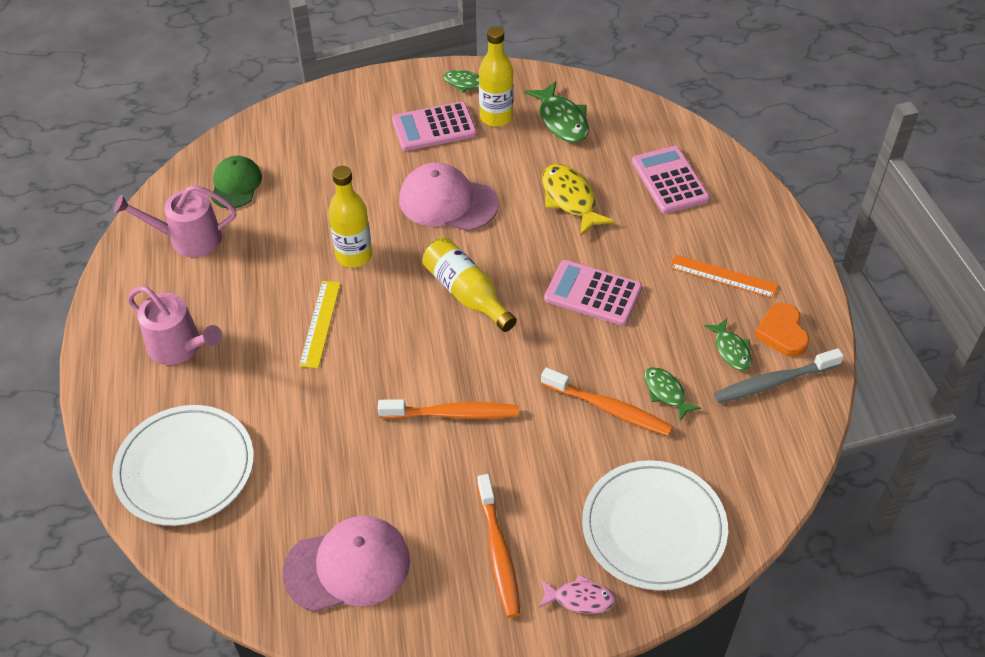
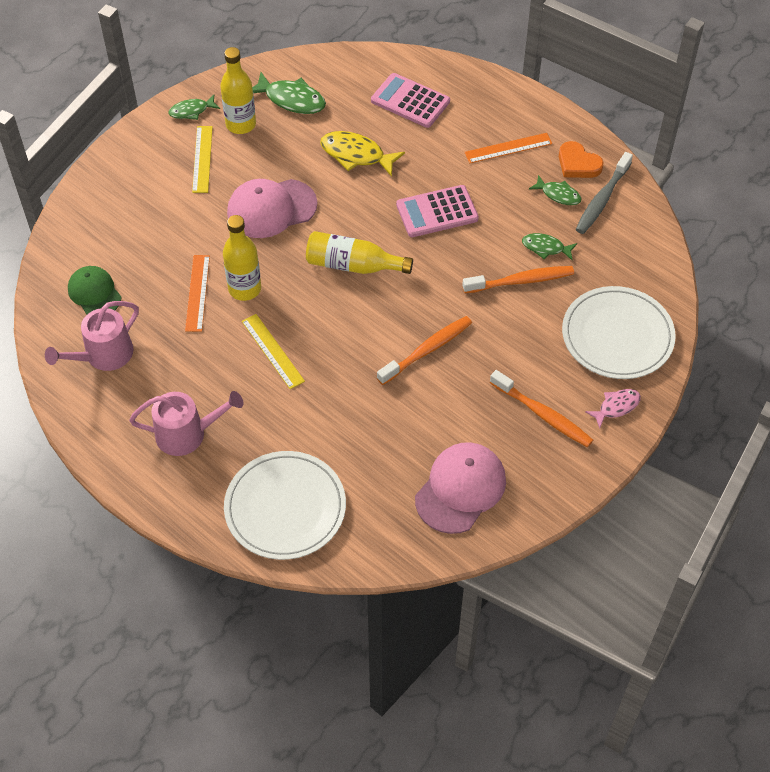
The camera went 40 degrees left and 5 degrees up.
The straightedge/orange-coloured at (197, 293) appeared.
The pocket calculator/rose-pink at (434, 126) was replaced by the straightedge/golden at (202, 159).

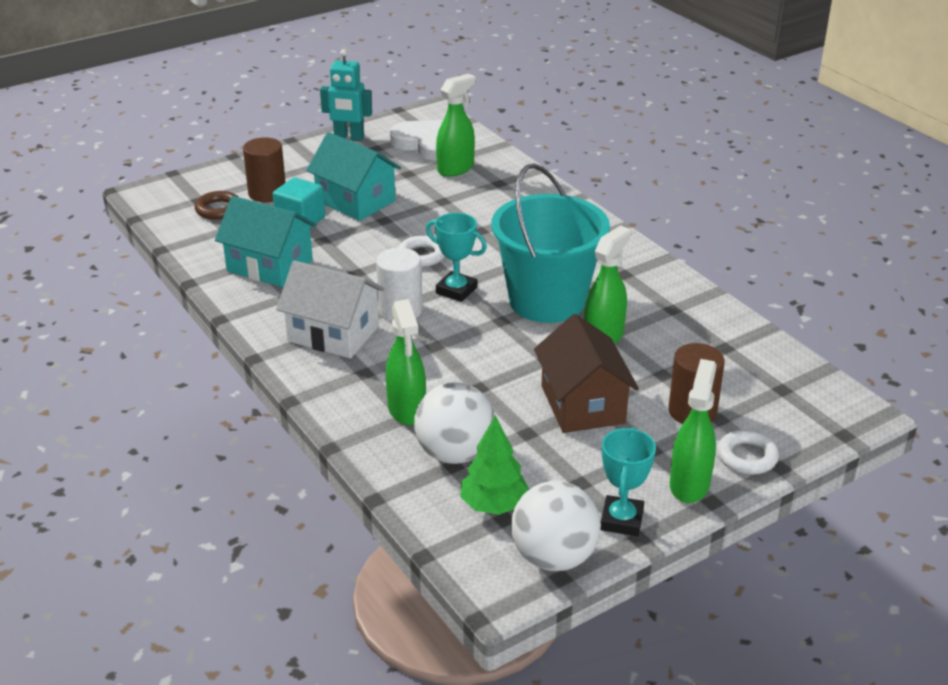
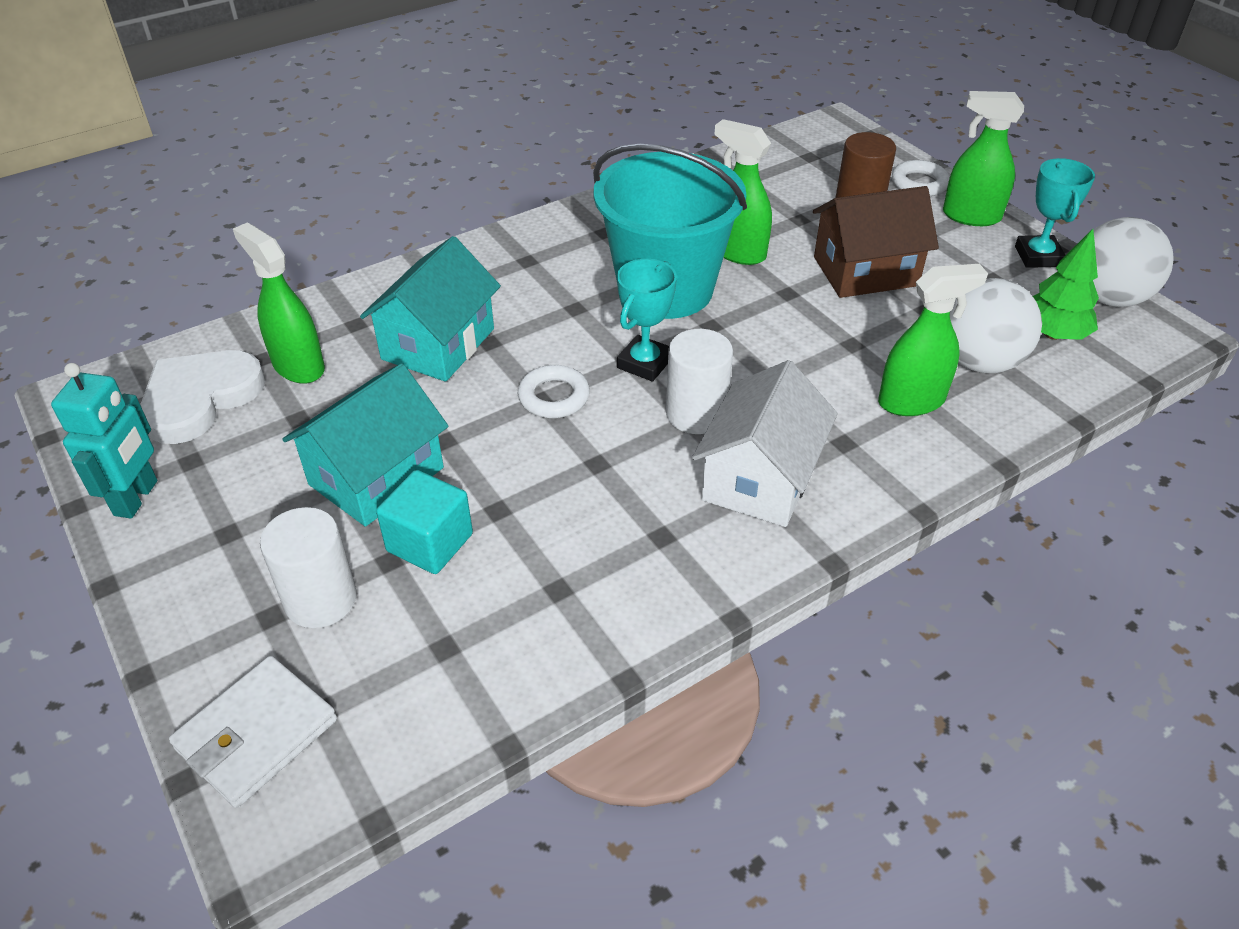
The camera went 90 degrees left and 10 degrees up.
The ring/dark brown at (216, 205) disappeared.
The billfold/snow-white at (253, 732) appeared.
The cottage/turquoise moved from (266, 241) to (430, 309).
The cylinder/dark brown at (264, 169) became the cylinder/snow-white at (308, 567).
The prize cup/turquoise at (628, 481) turned 75 degrees clockwise.

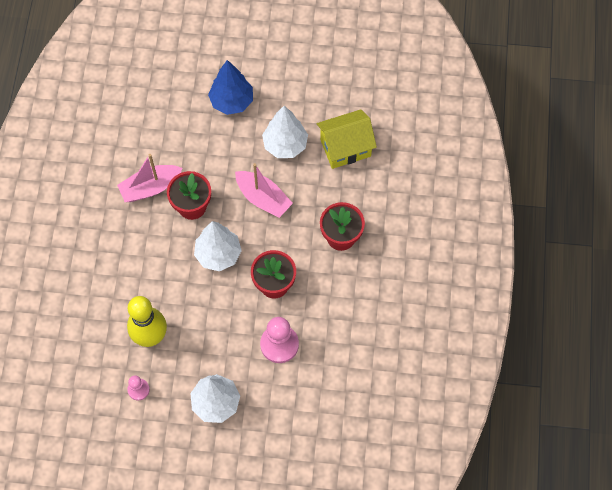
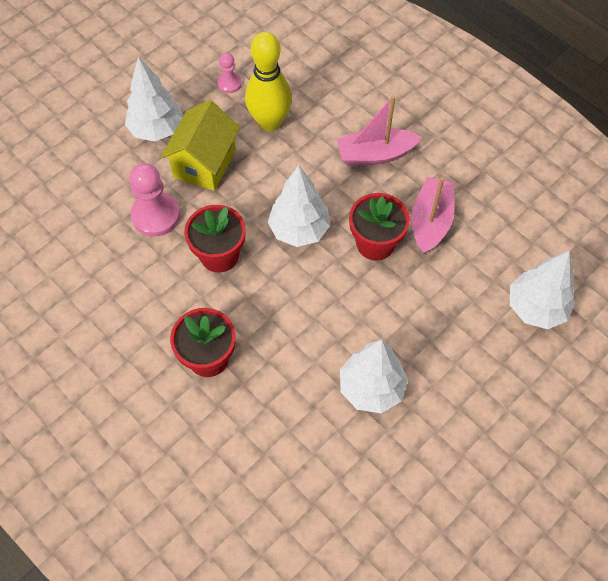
The camera went 130 degrees right and 5 degrees down.
The toy tree/cobalt at (230, 87) disappeared.
The toy tree/snow-white at (542, 289) appeared.
The toy boat/rose-pink moved from (264, 190) to (379, 130).
The cottage/golden moved from (347, 139) to (200, 145).

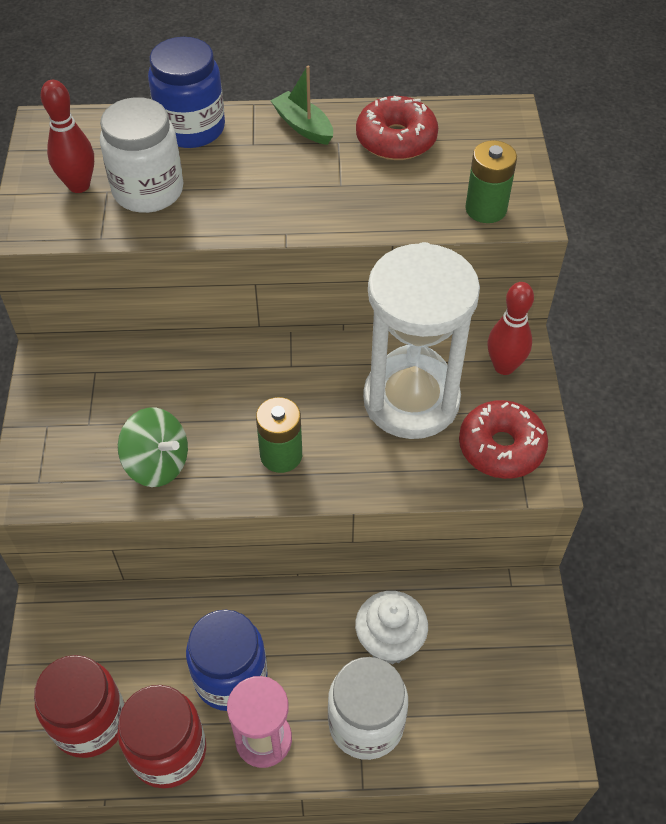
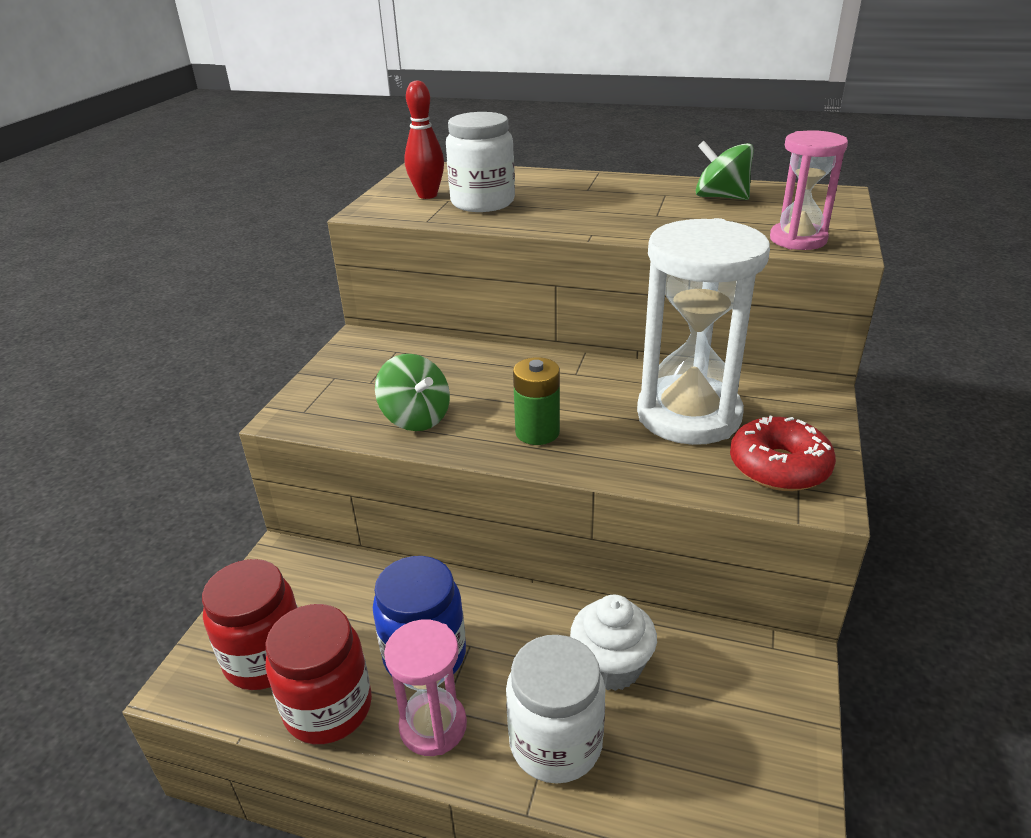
The camera went 20 degrees right and 20 degrees down.
The jam jar/cobalt at (186, 92) disappeared.
The toy boat/leaf-green at (301, 105) disappeared.
The bowling pin/red at (510, 328) disappeared.
The donut/red at (397, 128) was replaced by the spinning top/leaf-green at (724, 170).
The power cell/leaf-green at (491, 181) was replaced by the sand timer/rose-pink at (809, 190).

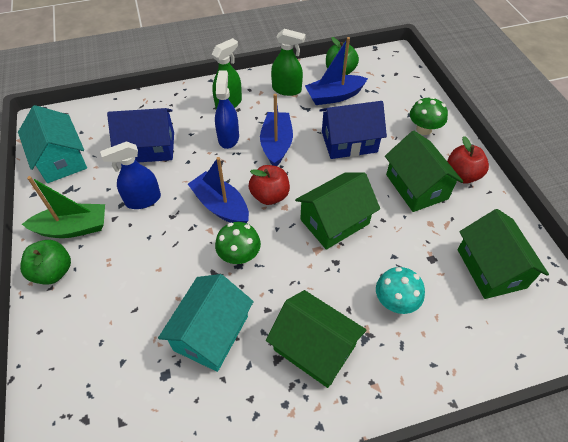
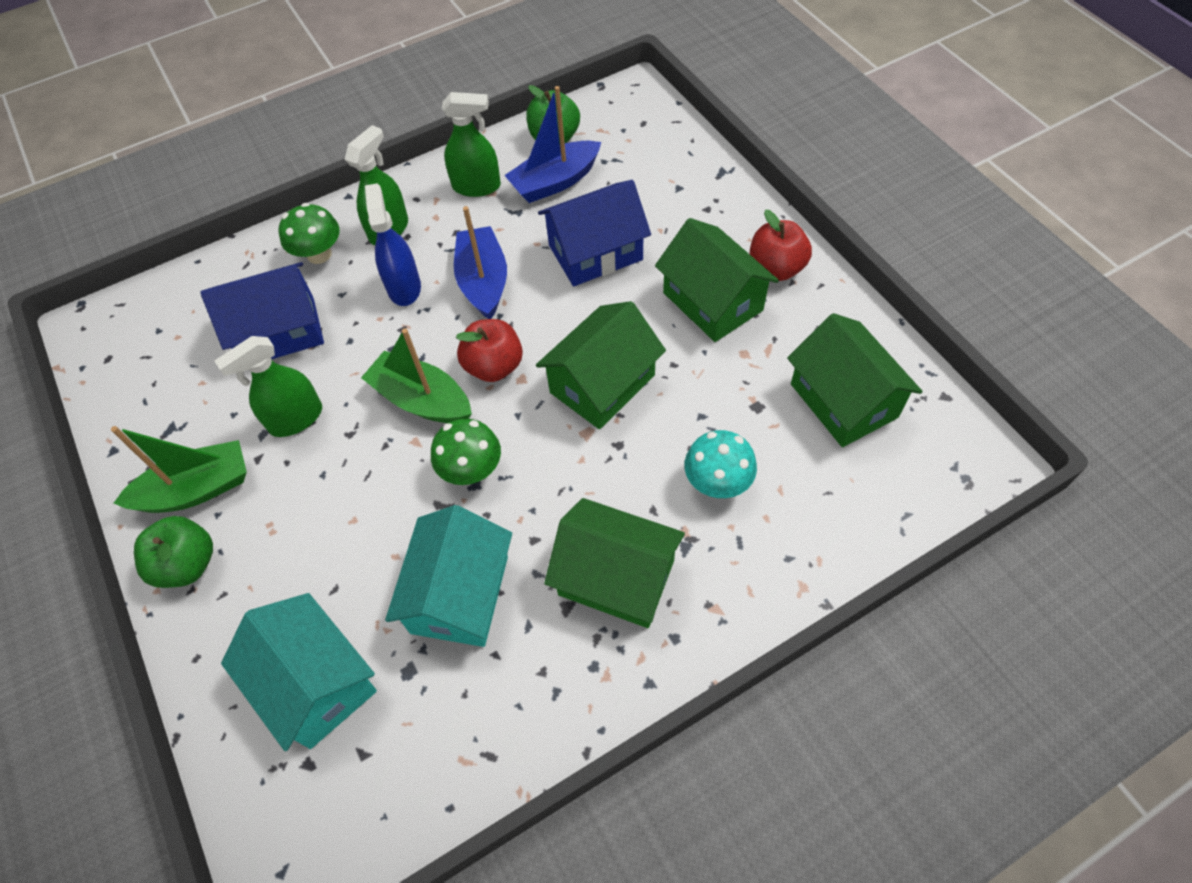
The camera went 10 degrees left and 5 degrees up.
The cottage/turquoise moved from (52, 144) to (299, 672).
The fungus/leaf-green moved from (429, 116) to (309, 233).
The sprayer/cobalt at (130, 175) became the sprayer/leaf-green at (268, 386).
The toy boat/cobalt at (218, 190) became the toy boat/leaf-green at (416, 375).

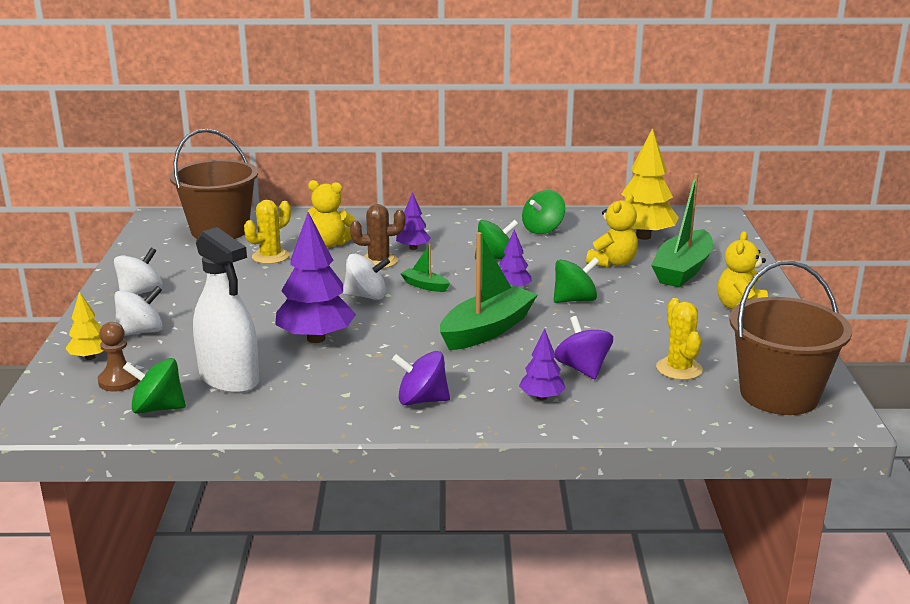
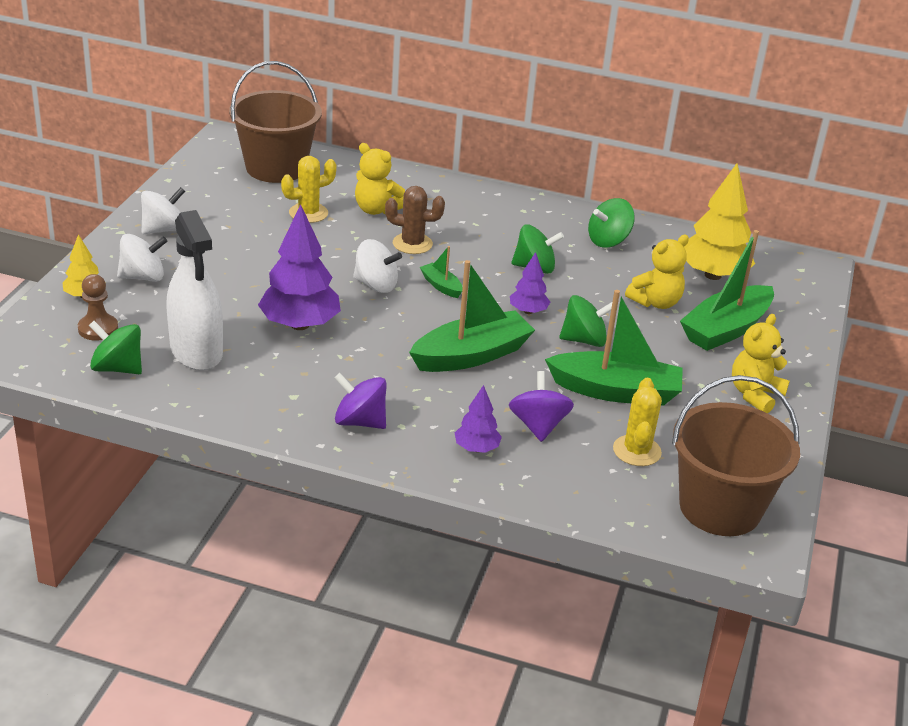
The camera went 15 degrees right and 10 degrees up.
The toy tree/purple at (413, 221) disappeared.
The toy boat/leaf-green at (614, 348) appeared.

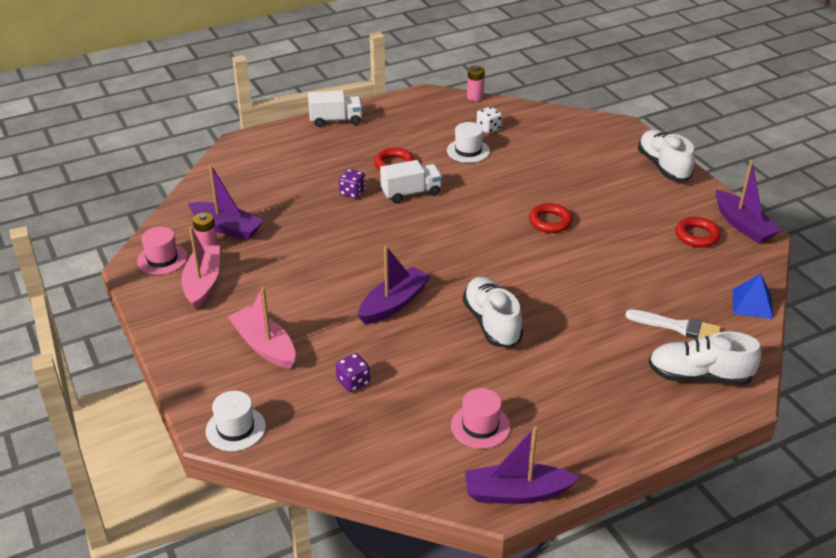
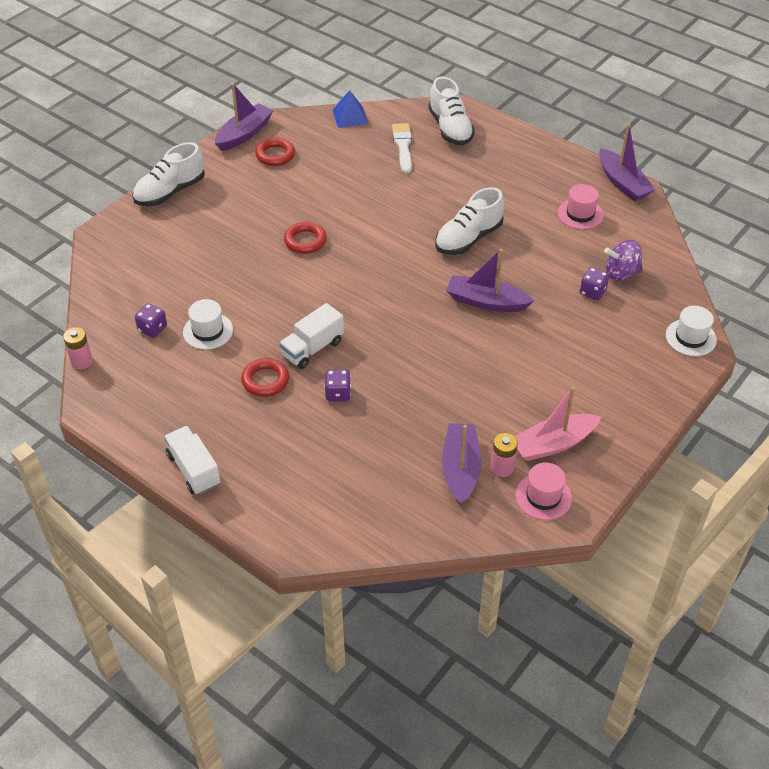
The camera went 115 degrees left and 10 degrees up.
The toy boat/rose-pink at (261, 328) disappeared.
The spinning top/purple at (623, 260) appeared.
The die/snow-white at (489, 120) became the die/purple at (151, 321).
The lorry/snow-white at (411, 181) turned 90 degrees counterclockwise.

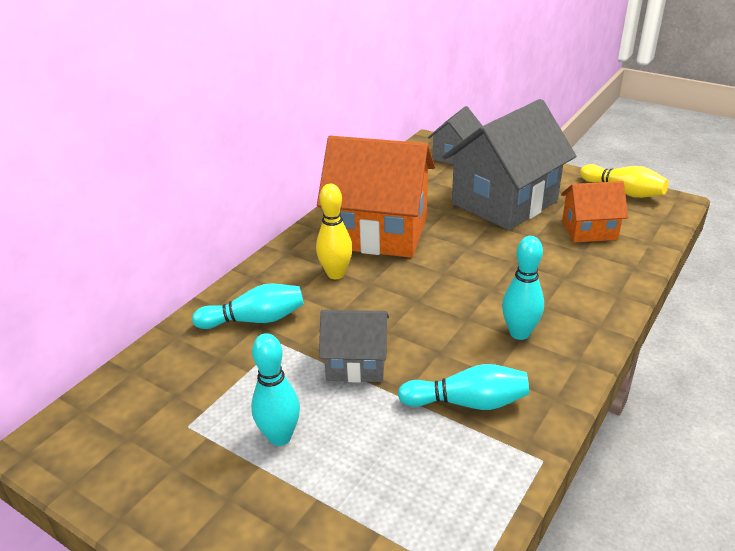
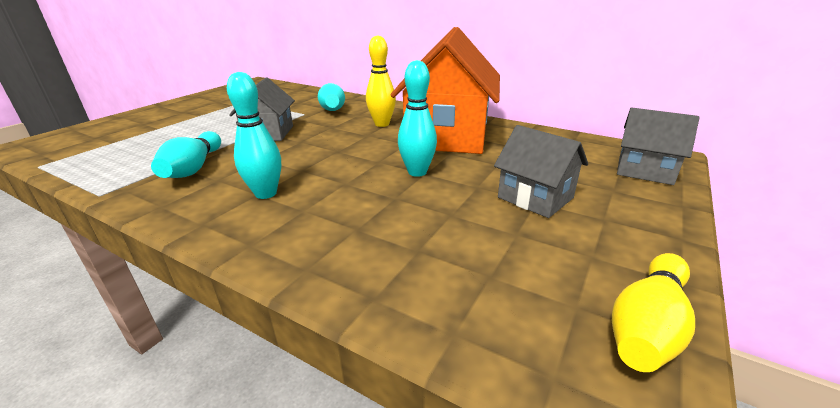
The camera went 85 degrees right and 5 degrees down.
The cottage/orange-coloured at (594, 212) disappeared.
The bowling pin/turquoise moved from (275, 389) to (417, 118).
The cottage/ash-grey at (509, 164) changed to 0.53 times the size.

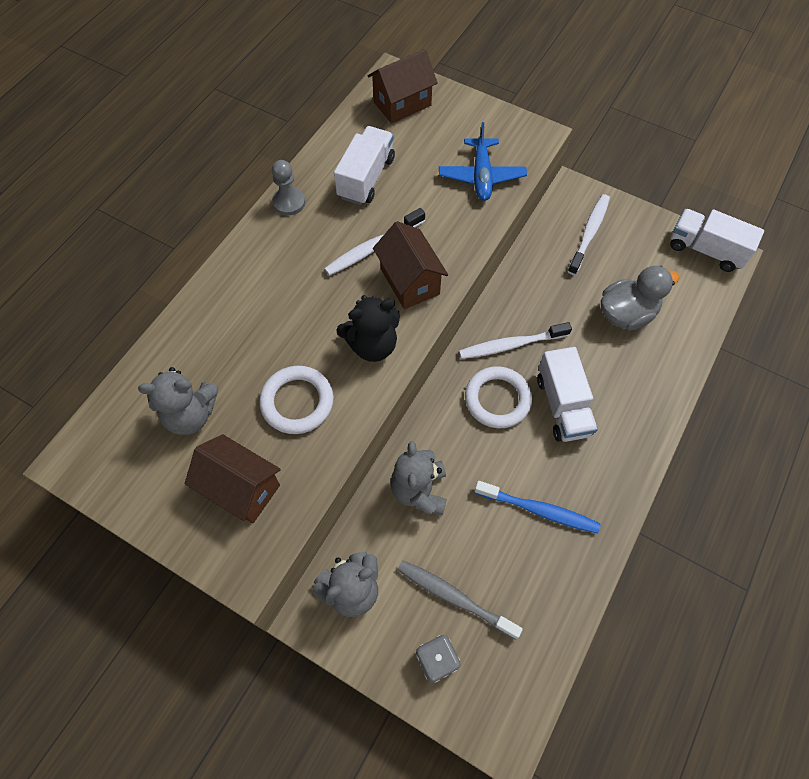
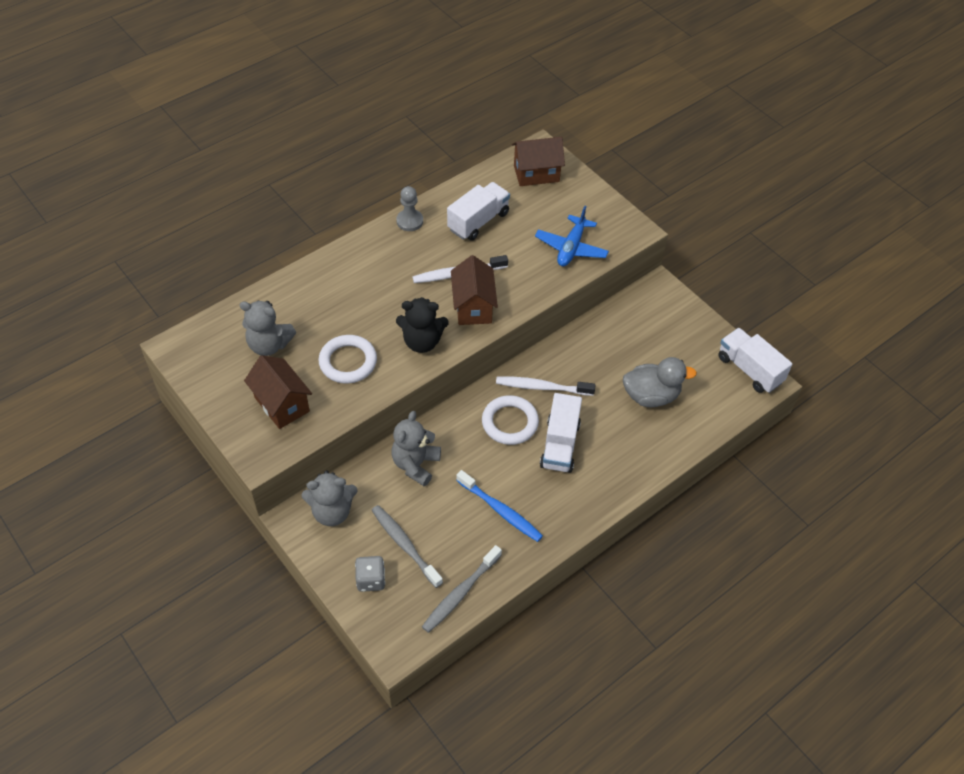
The camera went 20 degrees right and 10 degrees down.
The tooth brush/snow-white at (589, 234) disappeared.
The tooth brush/ash-grey at (462, 589) appeared.

